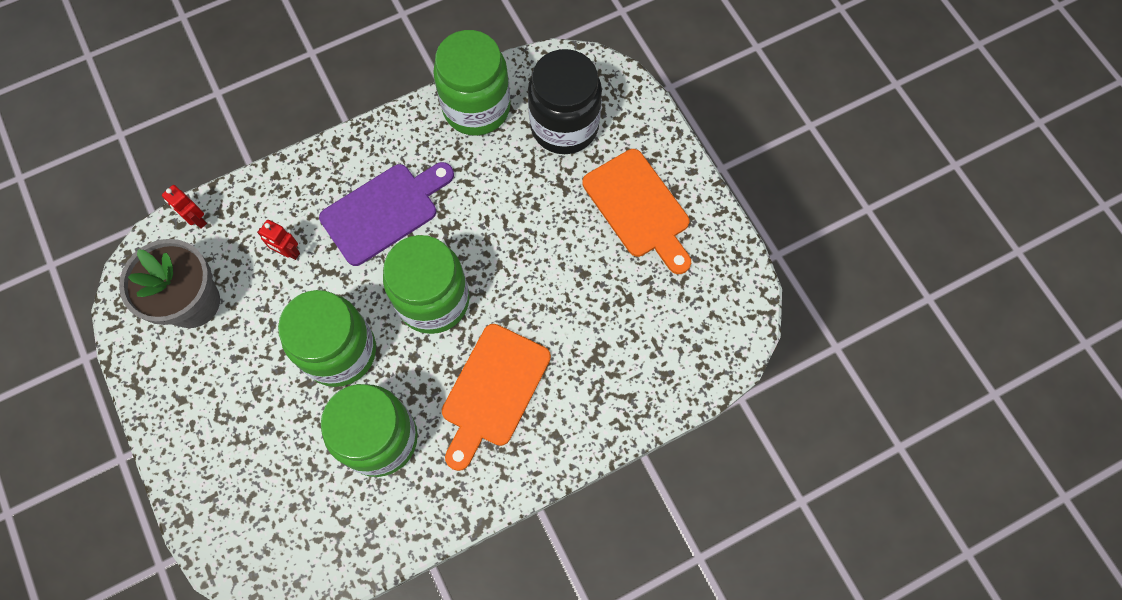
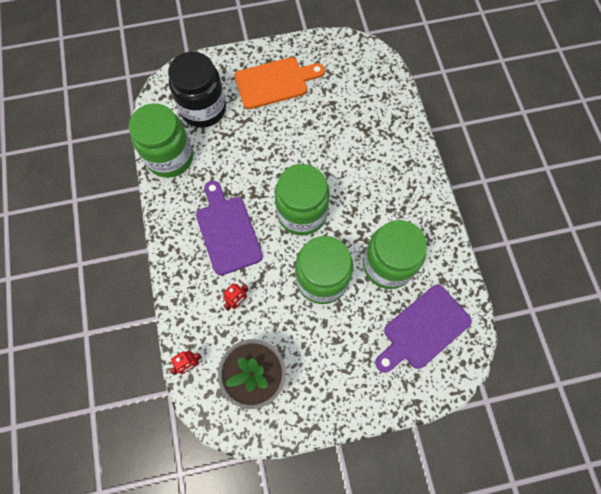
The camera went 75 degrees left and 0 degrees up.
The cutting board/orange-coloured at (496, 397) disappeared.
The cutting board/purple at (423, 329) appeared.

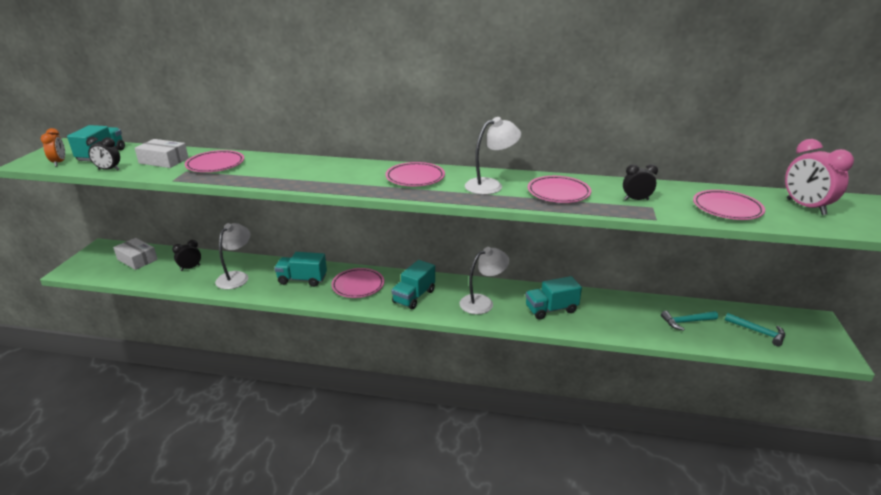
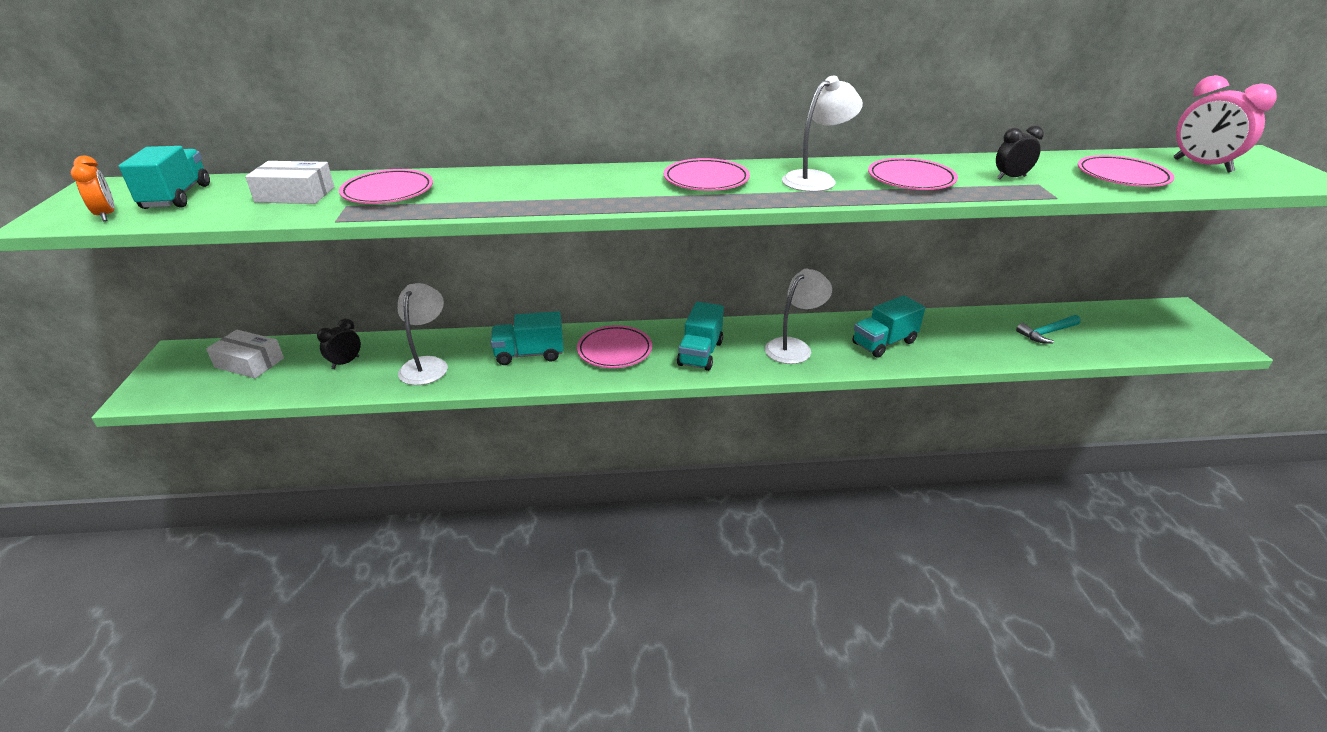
The camera went 15 degrees left and 5 degrees up.
The alarm clock/black at (103, 153) disappeared.
The claw hammer/turquoise at (755, 329) disappeared.

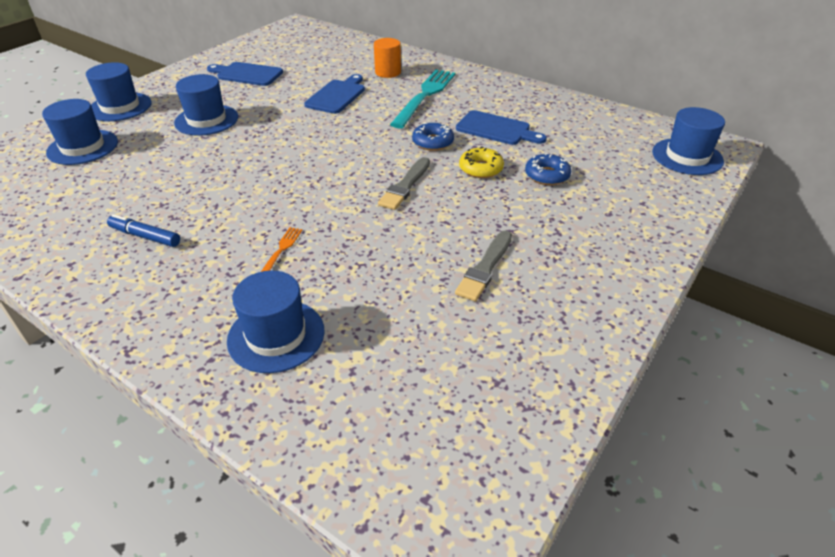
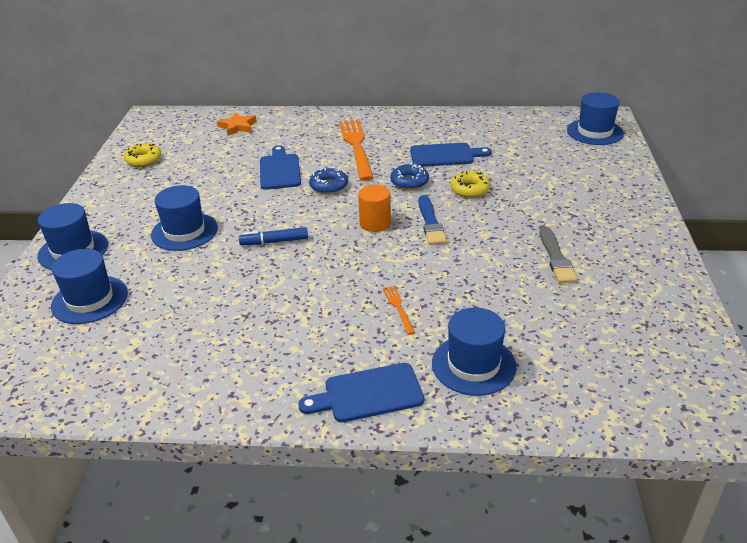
The camera went 30 degrees left and 5 degrees down.
The donut/golden at (142, 155) appeared.
The star/orange-coloured at (237, 124) appeared.
The felt pen/cobalt moved from (143, 230) to (273, 236).
The cutting board/cobalt moved from (245, 74) to (361, 392).
The cylinder/orange-coloured moved from (387, 58) to (374, 208).
The donut/cobalt moved from (548, 169) to (328, 181).
The paintbrush/ash-grey at (404, 183) became the paintbrush/cobalt at (433, 220).
The table fork/turquoise at (423, 99) became the table fork/orange-coloured at (356, 150).

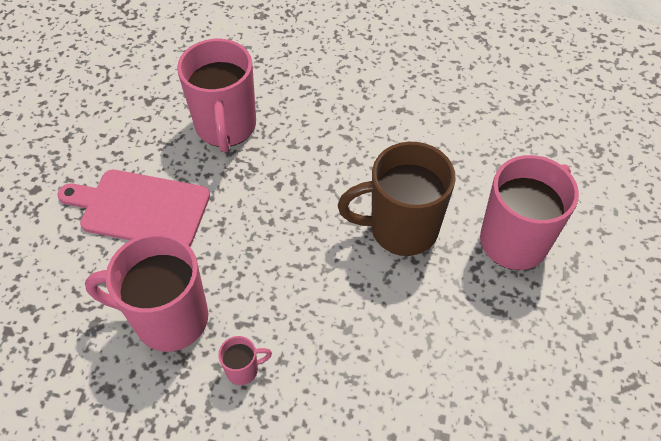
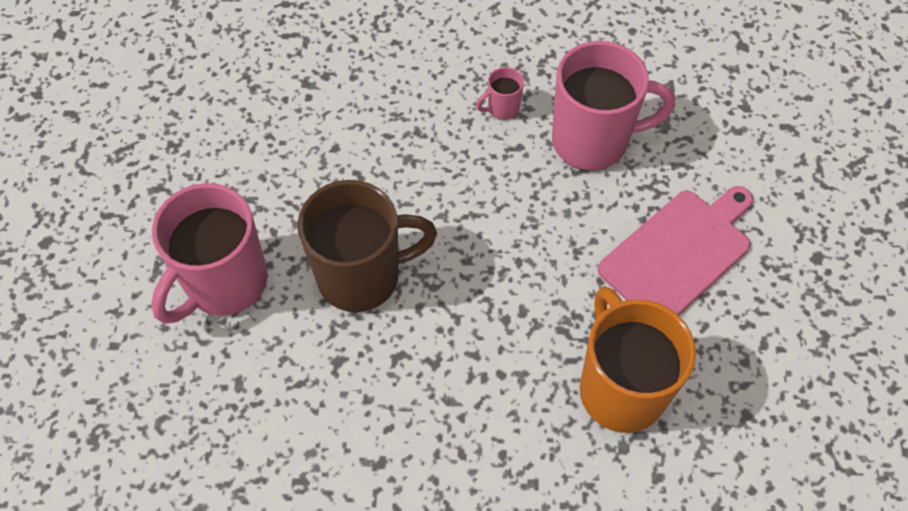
The camera went 170 degrees right and 5 degrees up.
The tea mug/rose-pink at (216, 95) became the tea mug/orange-coloured at (638, 359).
The cutting board/rose-pink at (133, 208) turned 45 degrees counterclockwise.

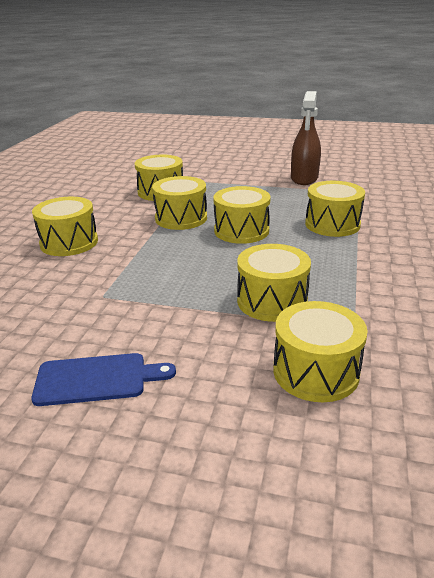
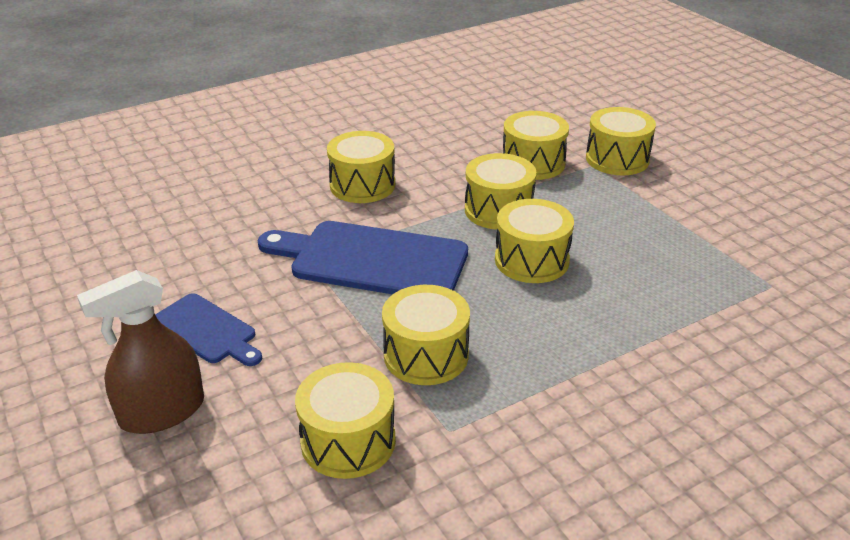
The camera went 45 degrees right and 5 degrees up.
The cutting board/cobalt at (363, 257) appeared.
The sprayer/dark brown moved from (306, 138) to (140, 352).
The toy drum/golden moved from (335, 209) to (621, 141).

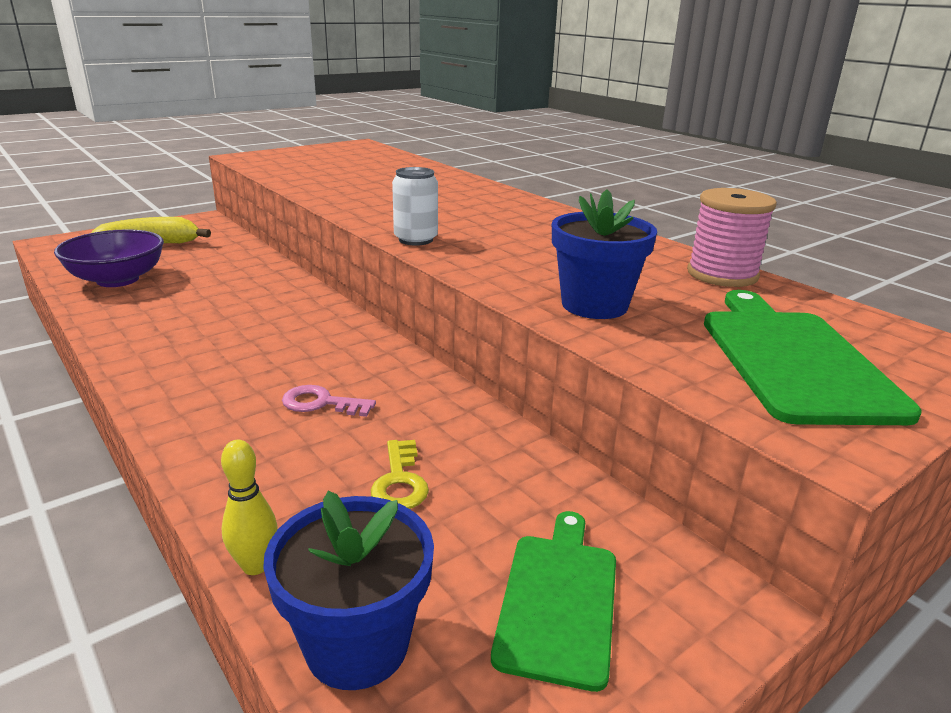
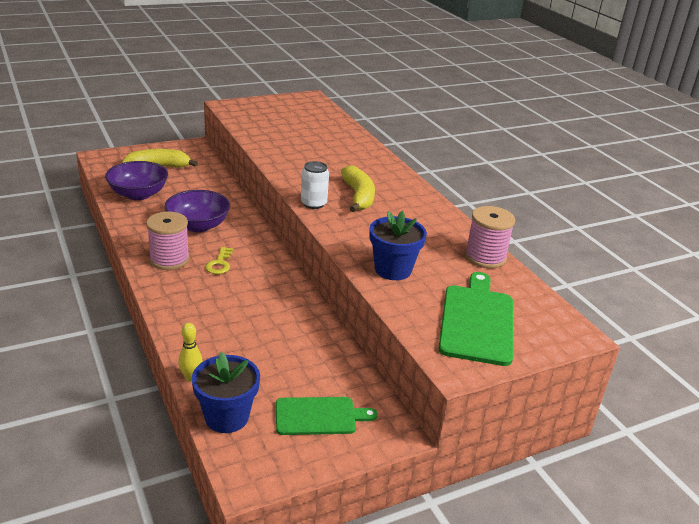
The camera went 10 degrees right and 5 degrees up.
The latchkey/rose-pink at (329, 401) disappeared.
The bobbin/rose-pink at (168, 241) appeared.
The bowl/purple at (197, 211) appeared.
The banana/golden at (358, 188) appeared.
The latchkey/golden moved from (400, 474) to (219, 260).
The cutting board/leaf-green at (553, 601) turned 60 degrees clockwise.

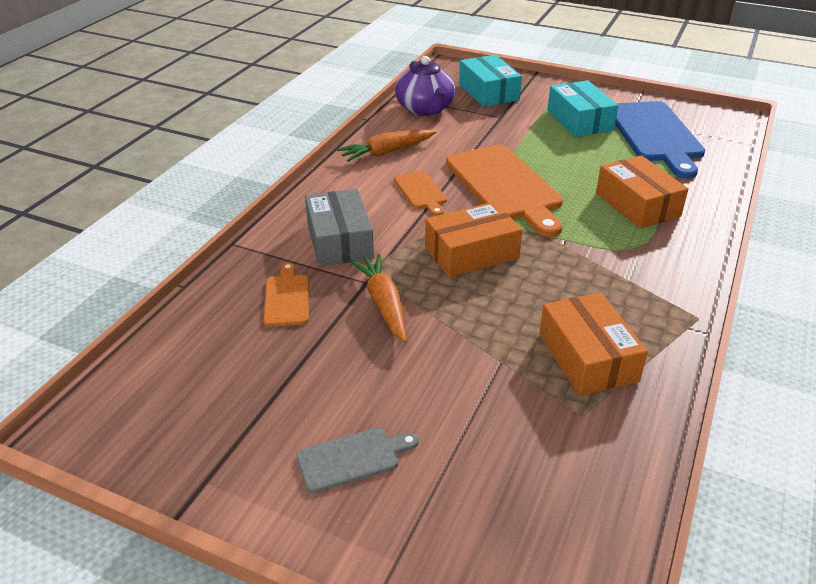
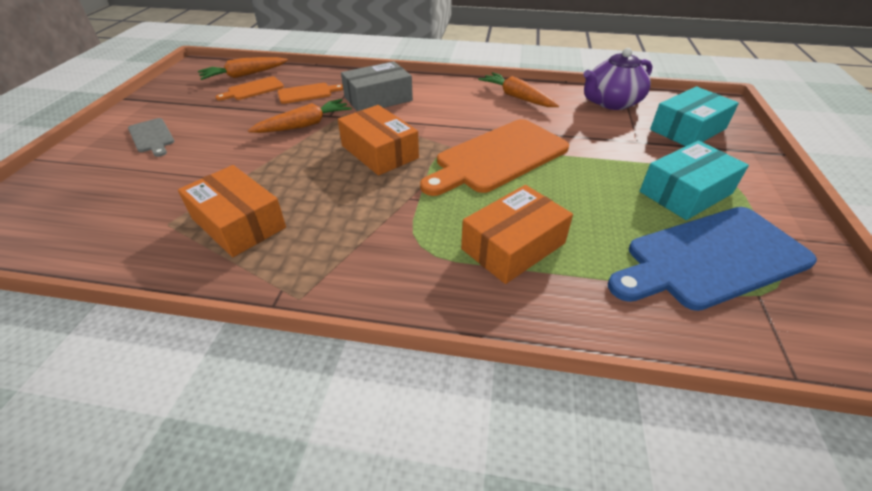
The camera went 75 degrees right and 5 degrees up.
The root vegetable/orange-coloured at (243, 68) appeared.
The cutting board/orange-coloured moved from (420, 193) to (250, 88).
The box/orange-coloured at (593, 344) turned 75 degrees clockwise.

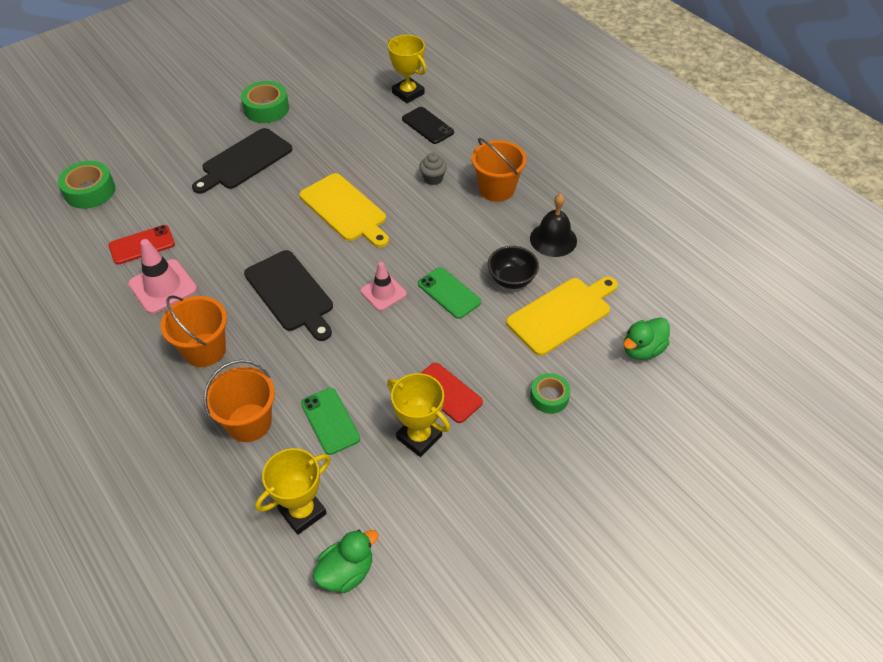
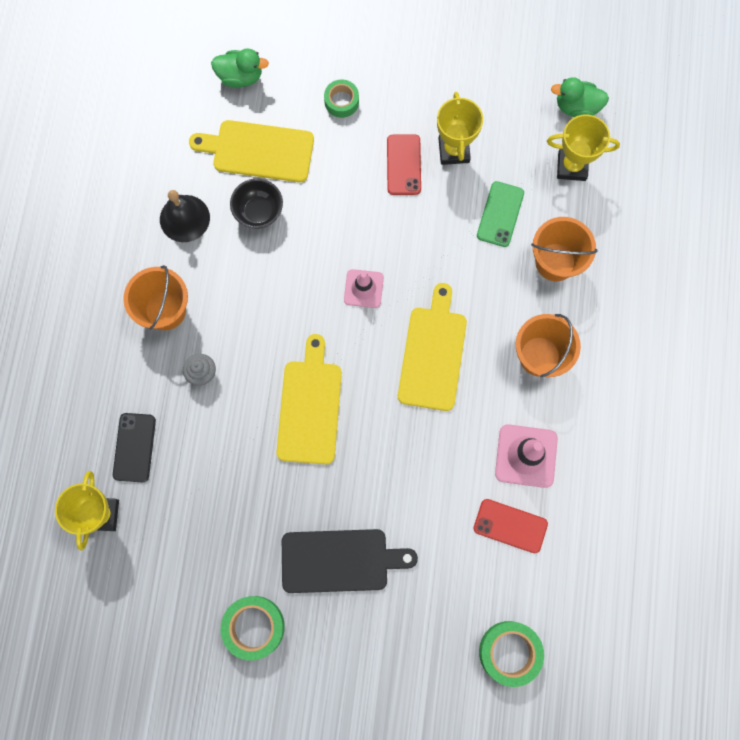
The camera went 135 degrees left and 25 degrees up.
The phone/leaf-green at (449, 293) disappeared.
The cutting board/black at (288, 295) became the cutting board/golden at (432, 347).

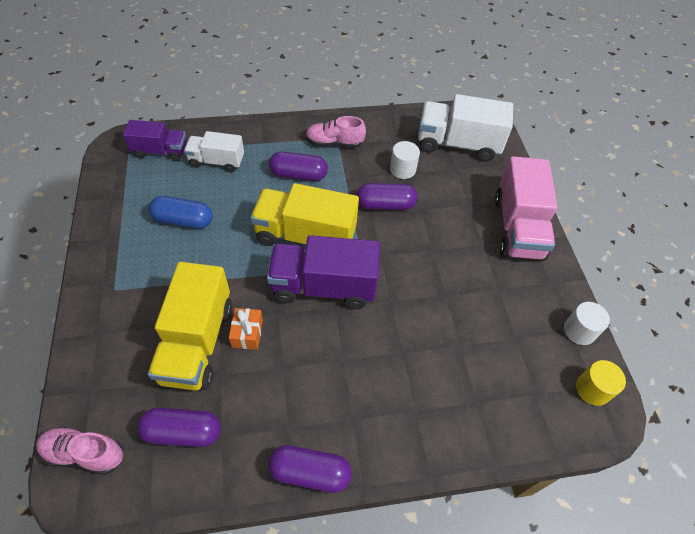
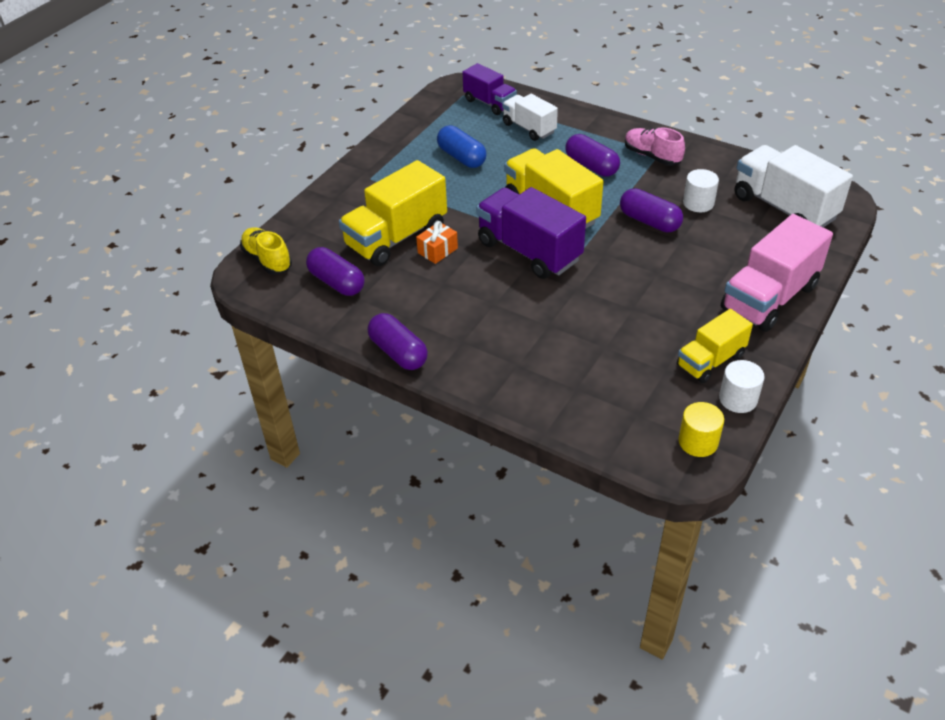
The camera went 45 degrees right and 10 degrees down.
The lorry/golden at (715, 346) appeared.
The lace-up shoe/rose-pink at (79, 450) became the lace-up shoe/golden at (266, 251).

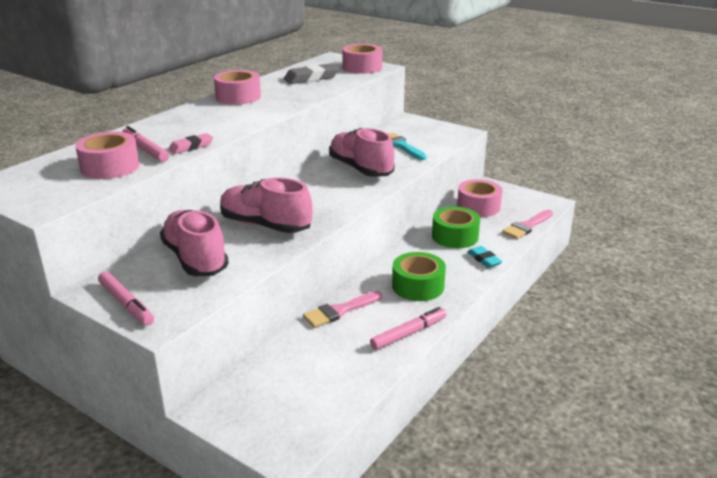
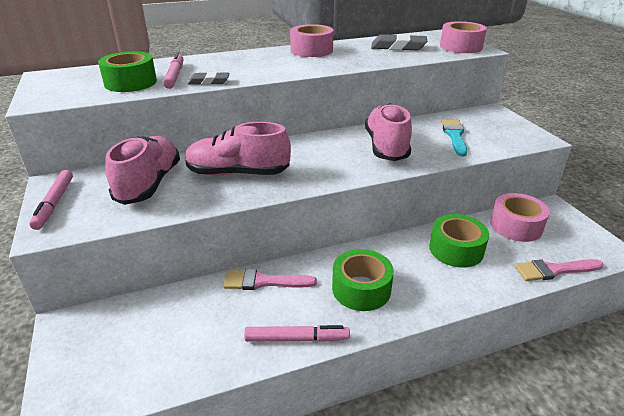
The camera went 35 degrees right and 5 degrees up.
The pencil eraser/turquoise at (485, 257) disappeared.
The sticky tape/rose-pink at (107, 155) became the sticky tape/leaf-green at (127, 71).
The pencil eraser/rose-pink at (191, 143) became the pencil eraser/ash-grey at (209, 78).
The lace-up shoe/rose-pink at (266, 205) turned 60 degrees counterclockwise.

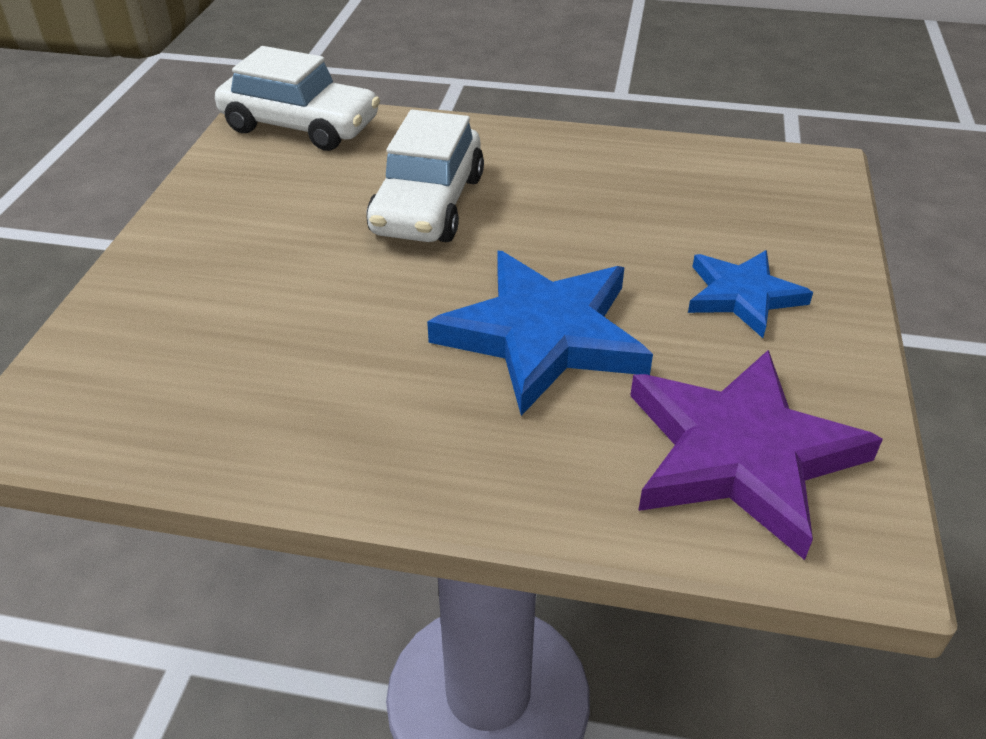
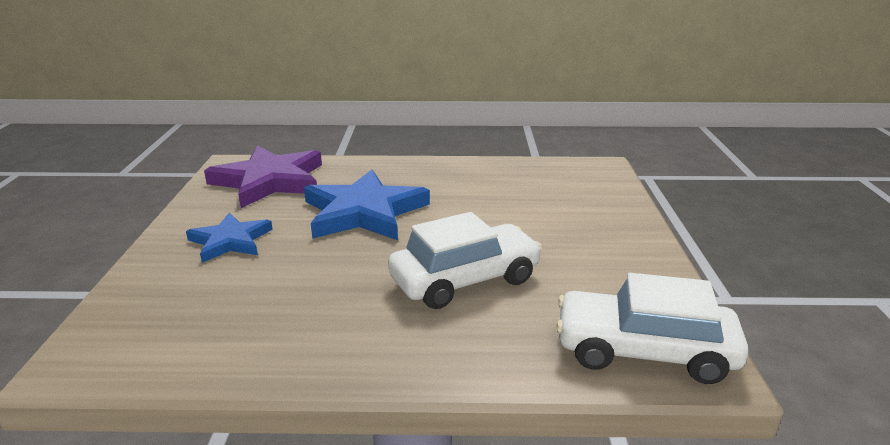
The camera went 170 degrees right and 15 degrees down.
The toy car/snow-white at (425, 176) turned 60 degrees clockwise.

